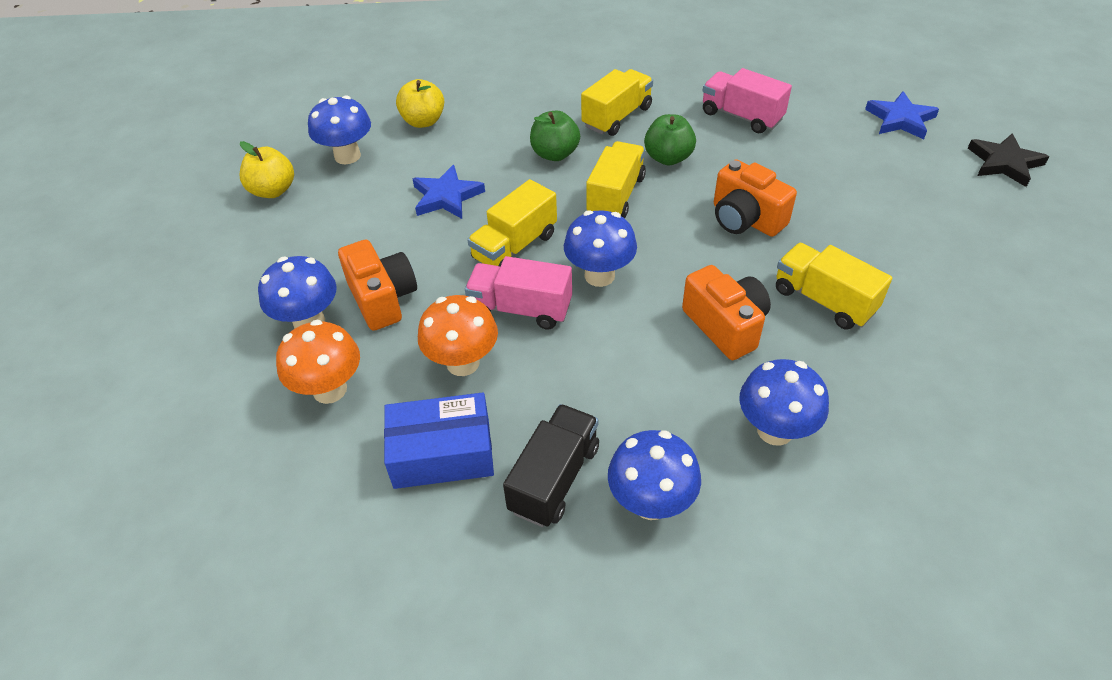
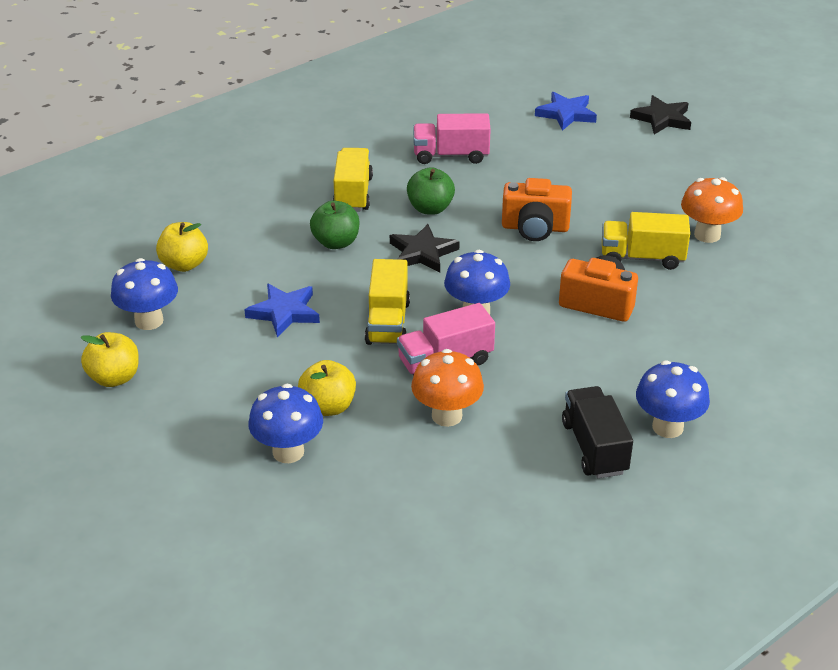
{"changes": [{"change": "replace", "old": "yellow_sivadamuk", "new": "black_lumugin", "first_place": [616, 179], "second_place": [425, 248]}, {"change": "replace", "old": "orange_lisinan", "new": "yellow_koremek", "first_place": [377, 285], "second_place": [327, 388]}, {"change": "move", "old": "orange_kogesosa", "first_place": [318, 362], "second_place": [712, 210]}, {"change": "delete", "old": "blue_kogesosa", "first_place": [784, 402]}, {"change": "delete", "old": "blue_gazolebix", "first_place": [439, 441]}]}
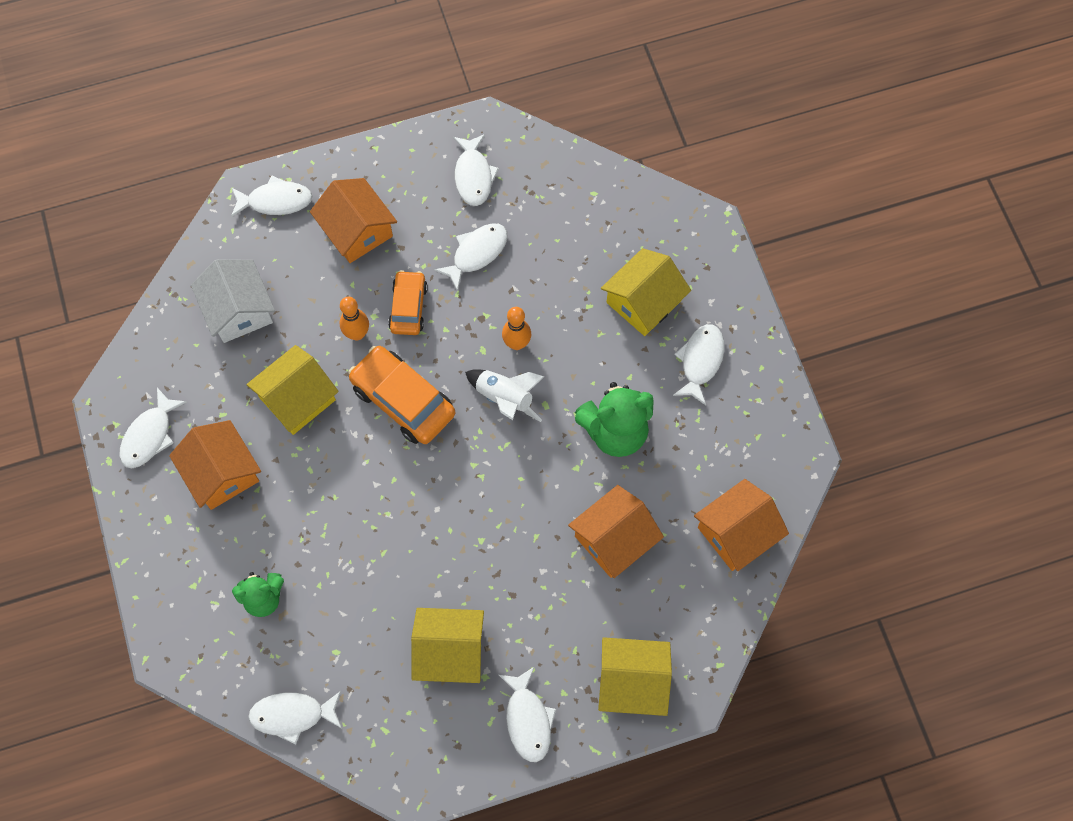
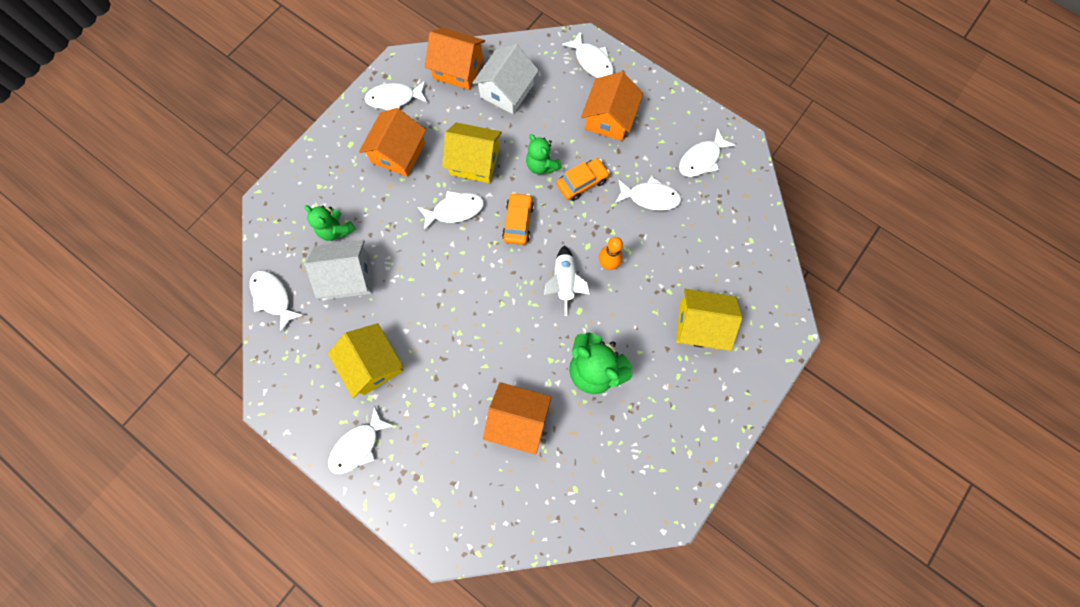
{"changes": [{"change": "replace", "old": "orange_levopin", "new": "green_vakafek", "first_place": [354, 318], "second_place": [544, 154]}, {"change": "move", "old": "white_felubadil", "first_place": [698, 364], "second_place": [451, 211]}, {"change": "resize", "old": "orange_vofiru", "first_place": [401, 395], "second_place": [518, 218], "factor": 0.63}, {"change": "move", "old": "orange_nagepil", "first_place": [741, 525], "second_place": [455, 59]}, {"change": "delete", "old": "yellow_nagepil", "first_place": [635, 676]}, {"change": "insert", "new": "white_nagepil", "second_place": [338, 269]}]}
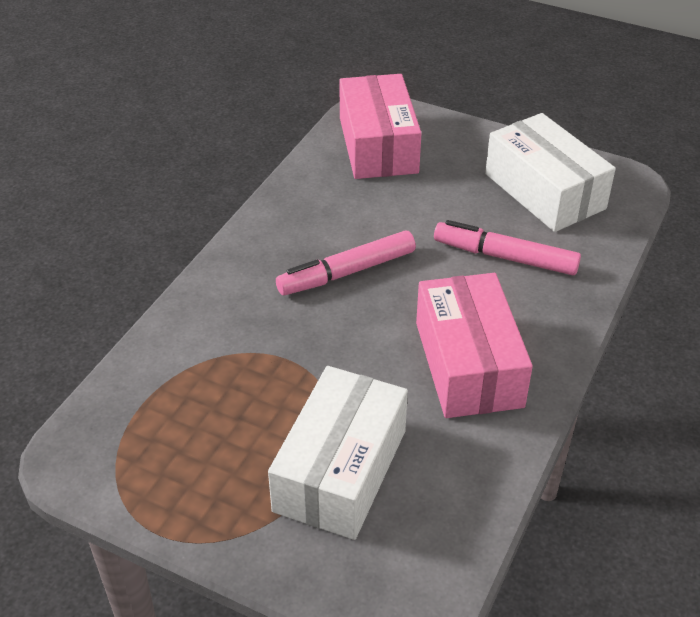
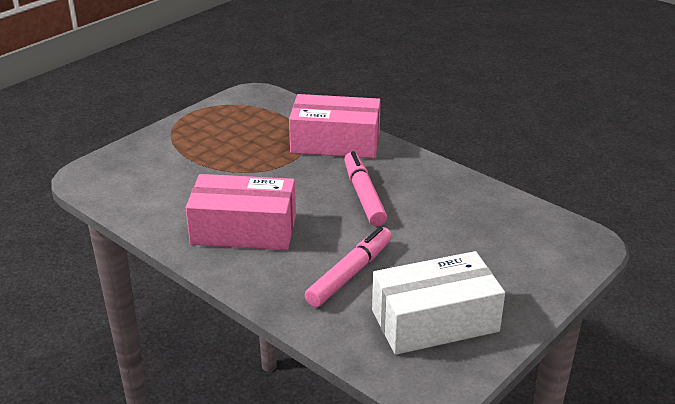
{"changes": [{"change": "move", "old": "pink_gazolebix", "first_place": [380, 126], "second_place": [335, 126]}, {"change": "delete", "old": "white_gazolebix", "first_place": [338, 453]}]}
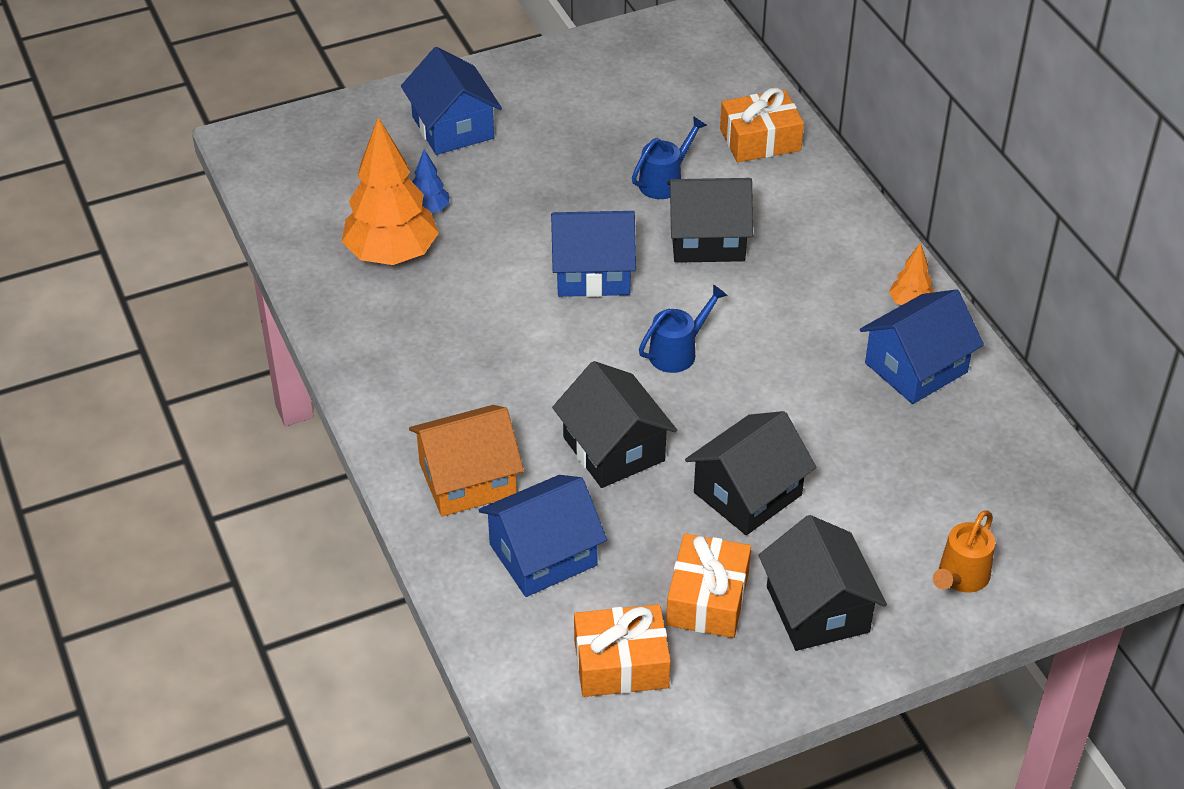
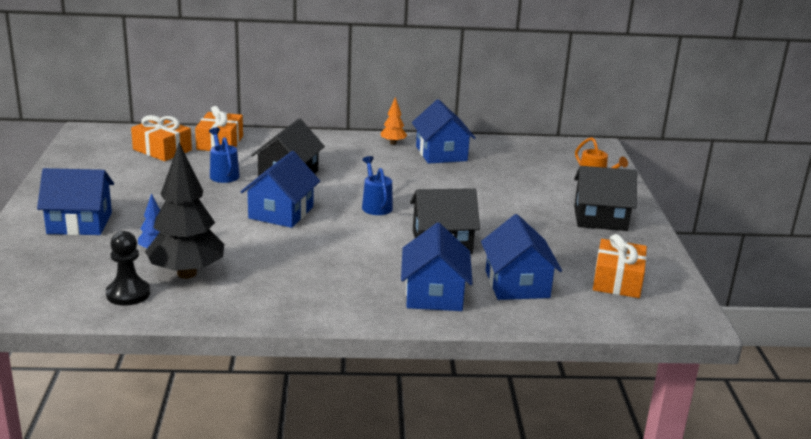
{"changes": [{"change": "recolor", "old": "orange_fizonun", "new": "black_fizonun", "first_place": [390, 191], "second_place": [184, 211]}, {"change": "recolor", "old": "orange_nagepil", "new": "blue_nagepil", "first_place": [466, 460], "second_place": [437, 267]}, {"change": "delete", "old": "black_nagepil", "first_place": [750, 473]}, {"change": "move", "old": "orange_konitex", "first_place": [708, 585], "second_place": [161, 138]}, {"change": "insert", "new": "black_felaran", "second_place": [128, 268]}]}
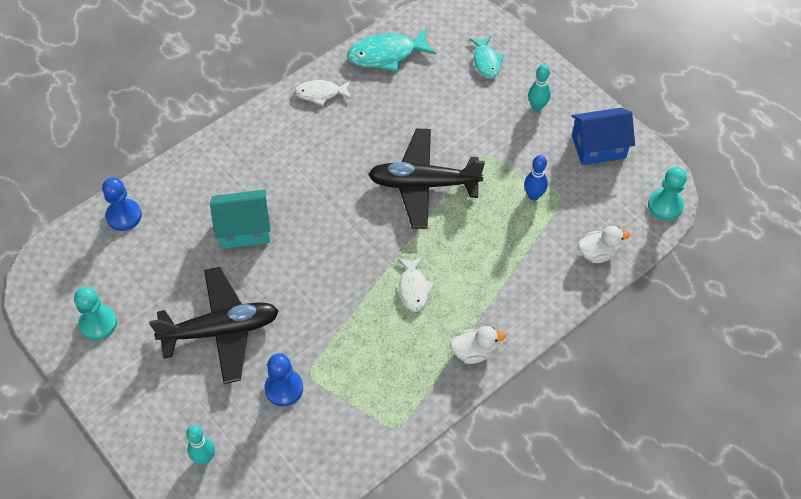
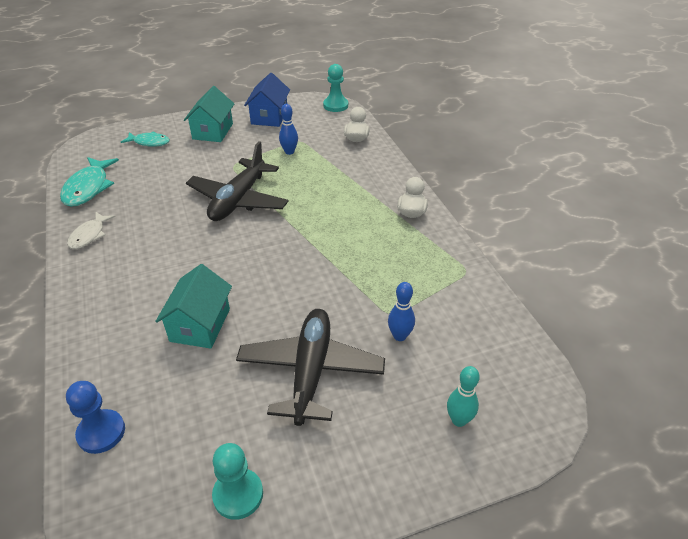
{"changes": [{"change": "replace", "old": "turquoise_levopin", "new": "turquoise_nagepil", "first_place": [539, 87], "second_place": [209, 114]}, {"change": "delete", "old": "white_felubadil", "first_place": [416, 284]}, {"change": "replace", "old": "blue_felaran", "new": "blue_levopin", "first_place": [283, 380], "second_place": [401, 311]}]}
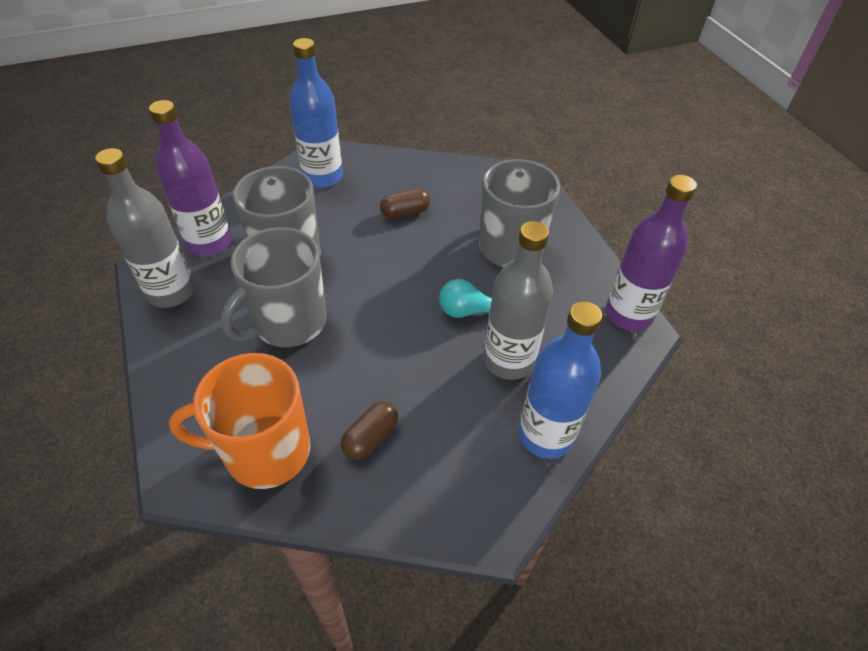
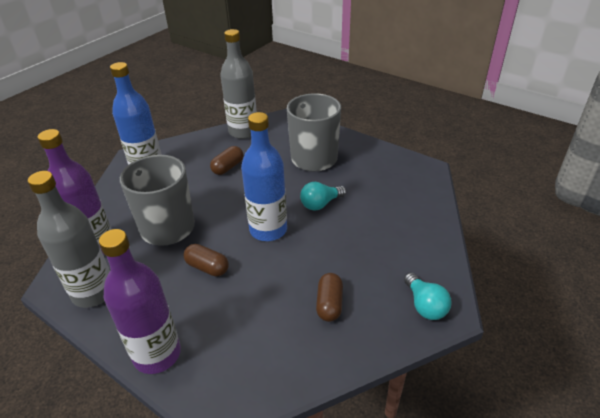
{"changes": [{"change": "move", "old": "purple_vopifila", "first_place": [651, 253], "second_place": [140, 301]}, {"change": "move", "old": "grey_vopifila", "first_place": [518, 300], "second_place": [238, 84]}, {"change": "replace", "old": "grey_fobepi", "new": "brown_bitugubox", "first_place": [274, 287], "second_place": [206, 260]}, {"change": "move", "old": "blue_vopifila", "first_place": [560, 380], "second_place": [264, 176]}, {"change": "delete", "old": "orange_fobepi", "first_place": [239, 421]}, {"change": "insert", "new": "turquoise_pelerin", "second_place": [427, 296]}]}
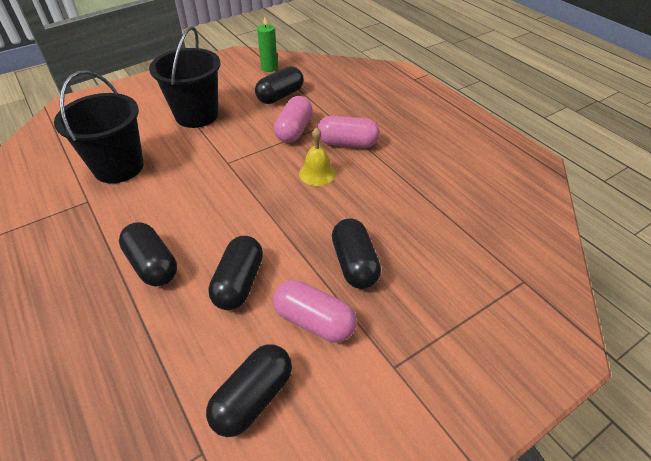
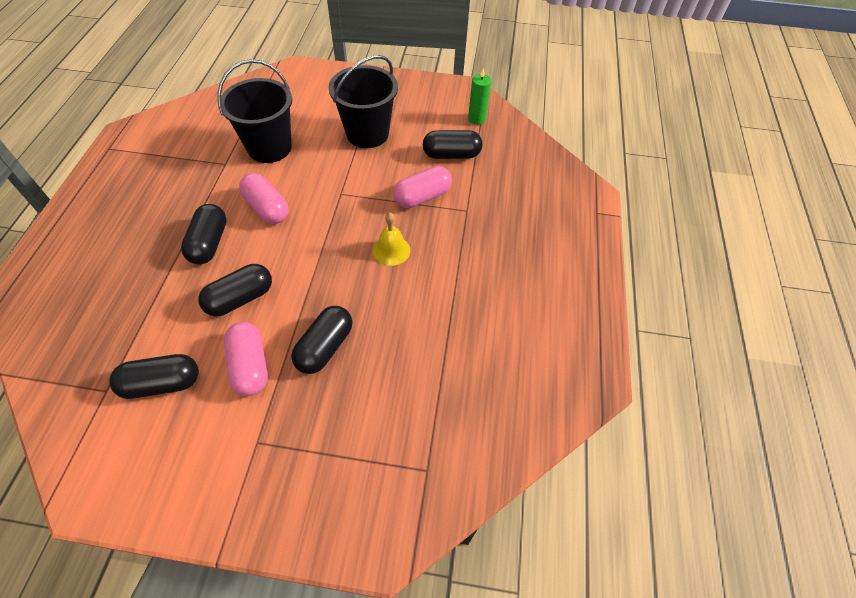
{"changes": [{"change": "move", "old": "pink_bitugubox", "first_place": [348, 132], "second_place": [264, 198]}]}
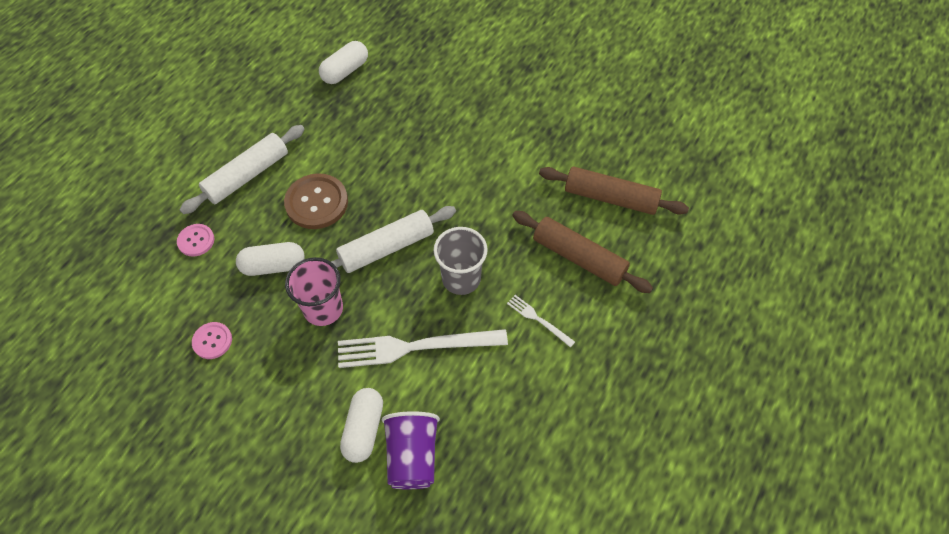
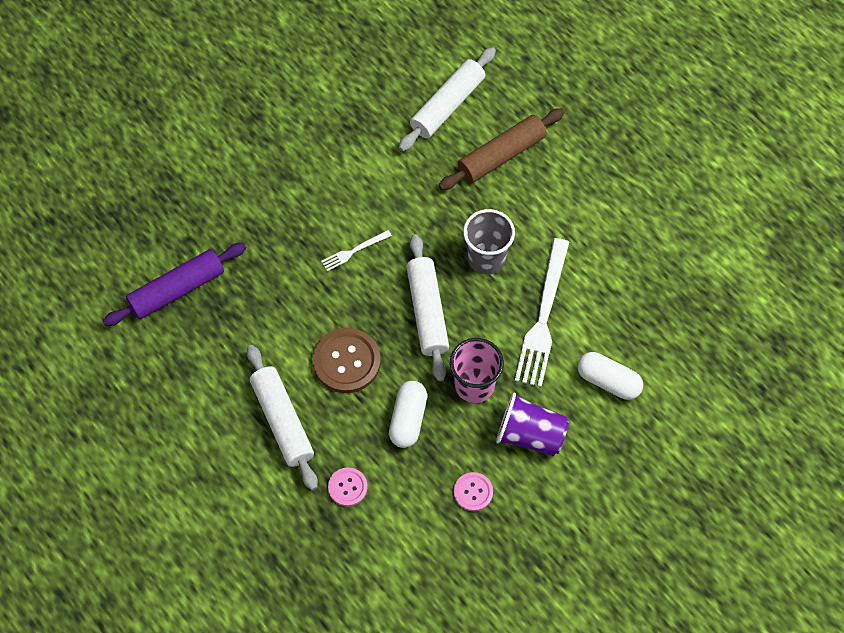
{"changes": [{"change": "replace", "old": "white_bitugubox", "new": "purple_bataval", "first_place": [343, 62], "second_place": [174, 284]}, {"change": "recolor", "old": "brown_bataval", "new": "white_bataval", "first_place": [614, 190], "second_place": [447, 99]}, {"change": "move", "old": "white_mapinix", "first_place": [541, 321], "second_place": [356, 250]}, {"change": "move", "old": "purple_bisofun", "first_place": [411, 450], "second_place": [532, 424]}]}
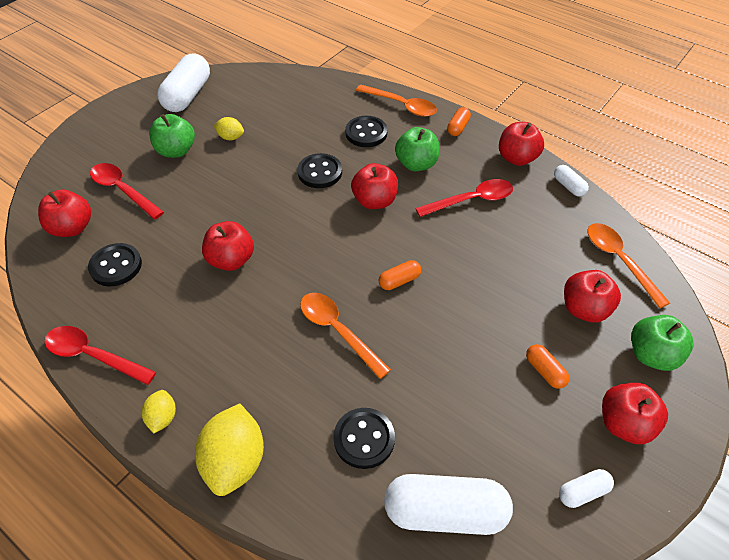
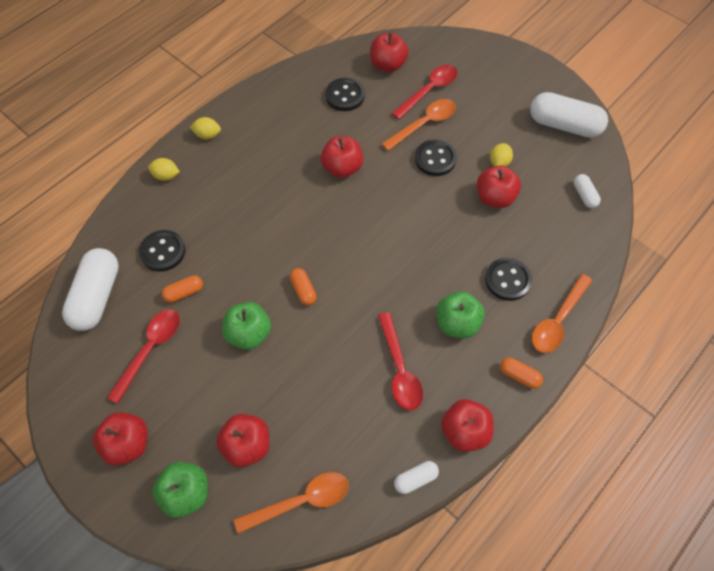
{"changes": [{"change": "move", "old": "green_koremek", "first_place": [172, 136], "second_place": [246, 326]}, {"change": "move", "old": "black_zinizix", "first_place": [319, 170], "second_place": [436, 158]}, {"change": "move", "old": "red_koremek", "first_place": [374, 186], "second_place": [499, 186]}, {"change": "move", "old": "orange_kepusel", "first_place": [345, 336], "second_place": [419, 125]}, {"change": "move", "old": "red_kepusel", "first_place": [100, 355], "second_place": [143, 356]}, {"change": "move", "old": "orange_bitugubox", "first_place": [547, 366], "second_place": [182, 289]}, {"change": "resize", "old": "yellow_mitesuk", "first_place": [229, 449], "second_place": [164, 169], "factor": 0.52}, {"change": "move", "old": "white_bitugubox", "first_place": [586, 488], "second_place": [587, 191]}]}
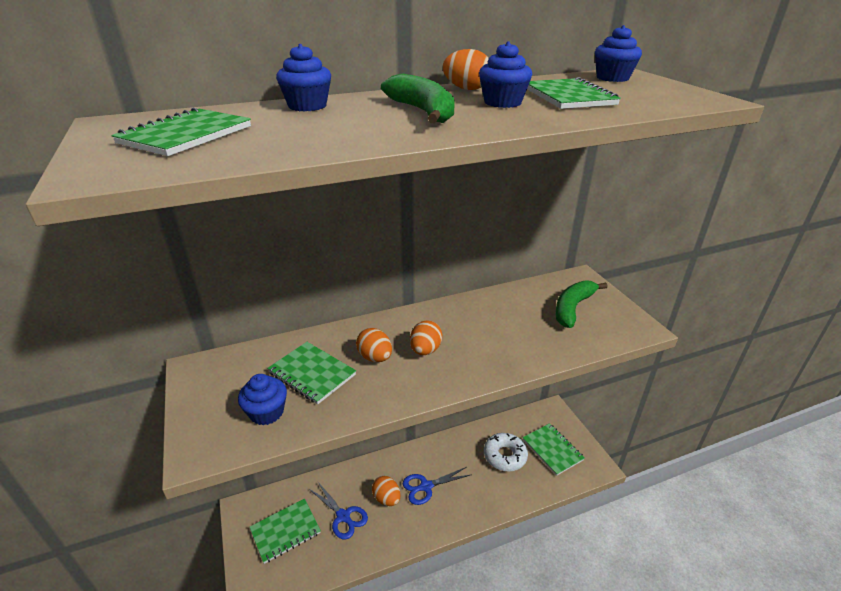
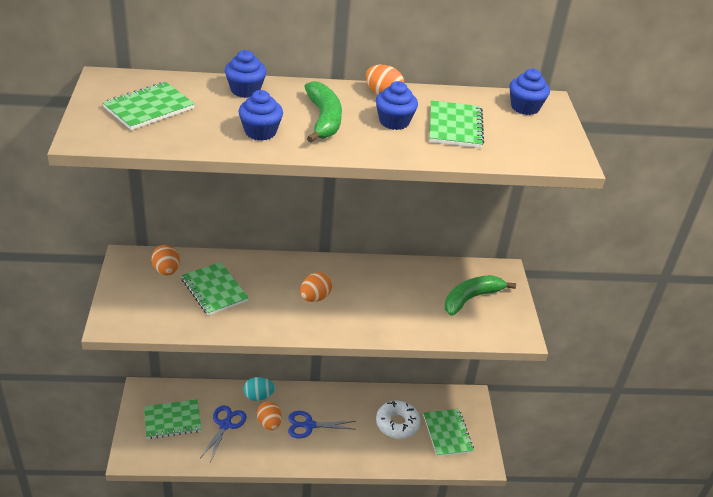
{"changes": [{"change": "move", "old": "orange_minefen", "first_place": [374, 345], "second_place": [165, 260]}, {"change": "move", "old": "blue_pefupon", "first_place": [262, 399], "second_place": [261, 115]}, {"change": "rotate", "old": "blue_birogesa", "first_place": [338, 510], "second_place": [223, 433], "degrees": -135}, {"change": "insert", "new": "turquoise_minefen", "second_place": [259, 389]}]}
